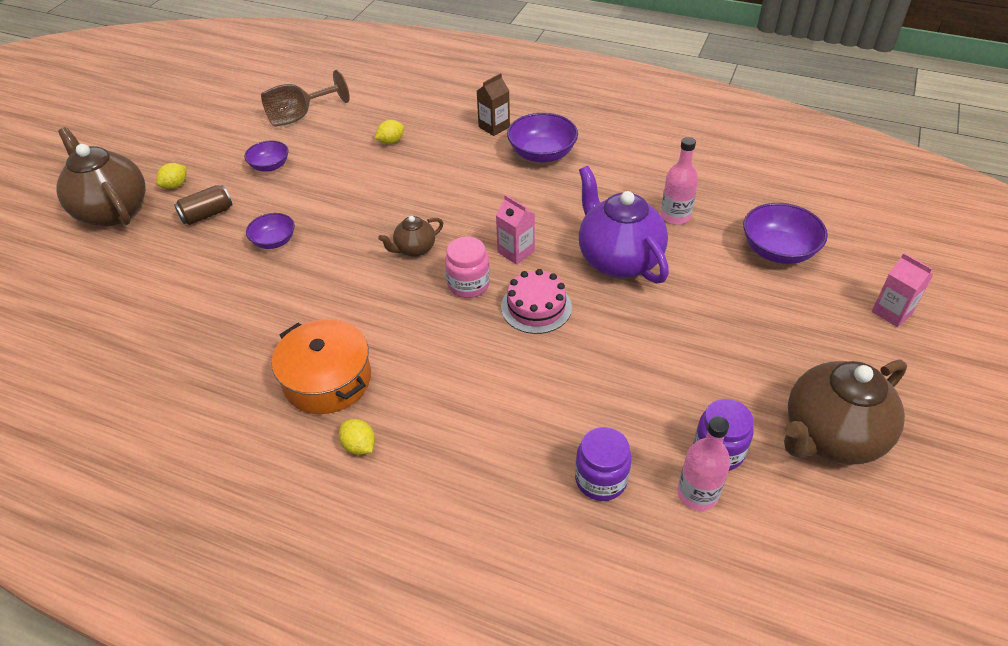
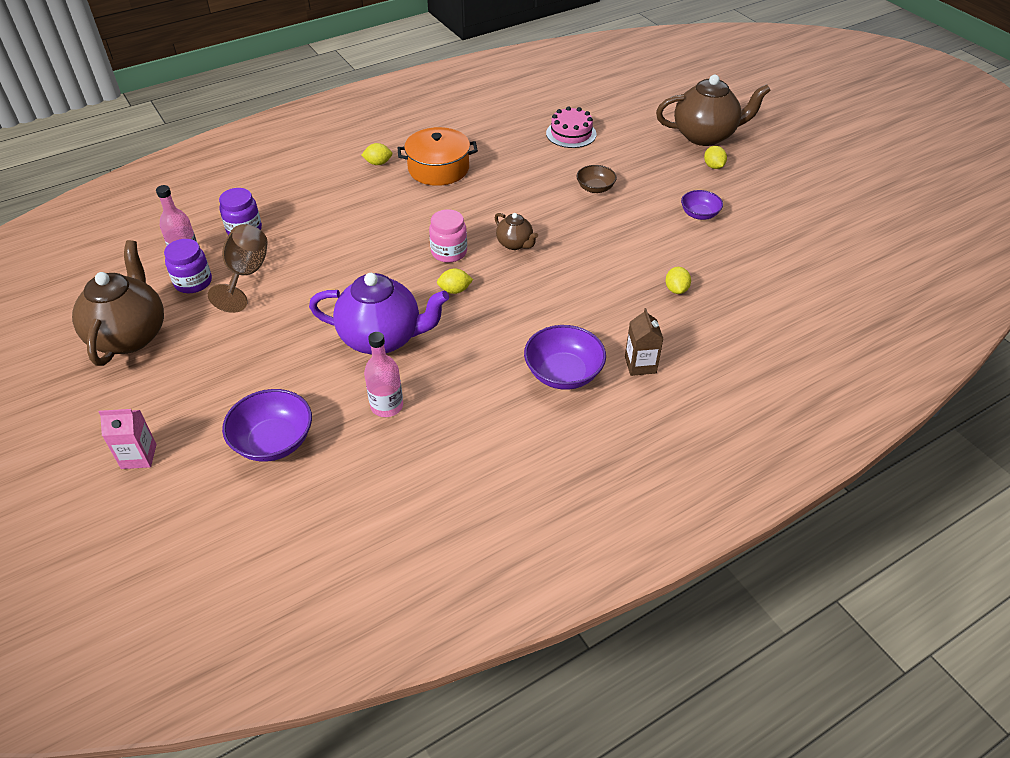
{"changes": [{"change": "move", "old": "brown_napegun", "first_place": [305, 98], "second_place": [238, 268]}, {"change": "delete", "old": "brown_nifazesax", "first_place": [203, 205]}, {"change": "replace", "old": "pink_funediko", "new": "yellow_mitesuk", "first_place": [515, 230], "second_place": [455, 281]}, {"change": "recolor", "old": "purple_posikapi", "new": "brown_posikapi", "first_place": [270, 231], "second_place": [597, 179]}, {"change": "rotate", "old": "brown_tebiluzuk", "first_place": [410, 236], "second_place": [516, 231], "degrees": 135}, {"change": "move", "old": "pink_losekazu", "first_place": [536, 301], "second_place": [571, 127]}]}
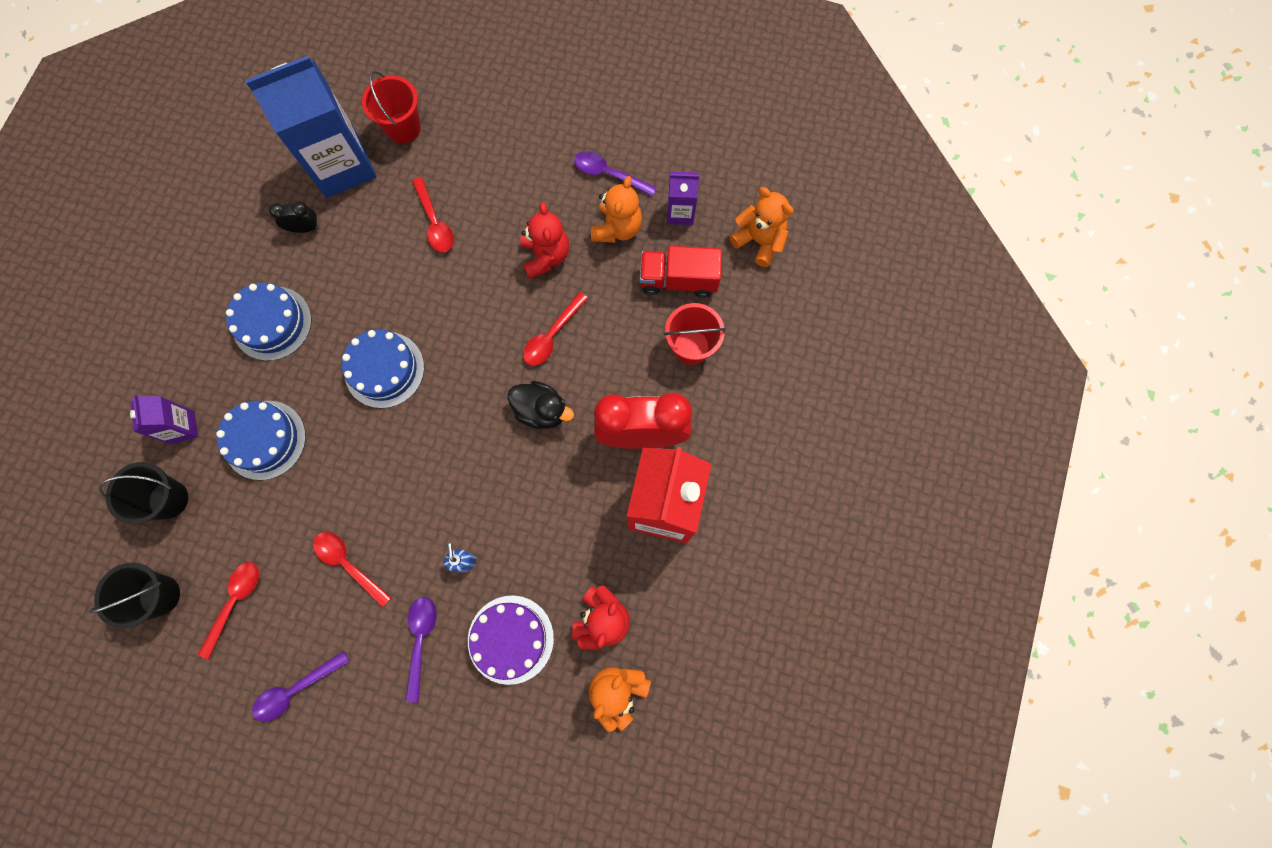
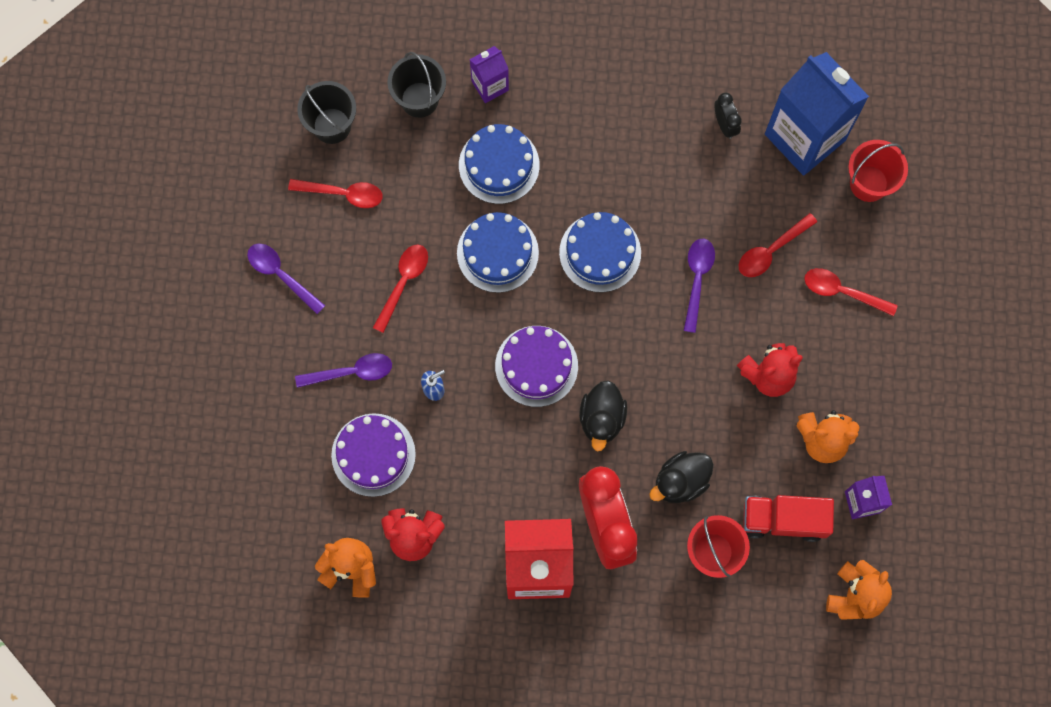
{"changes": [{"change": "move", "old": "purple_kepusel", "first_place": [615, 174], "second_place": [699, 286]}, {"change": "rotate", "old": "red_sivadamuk", "first_place": [681, 272], "second_place": [788, 518], "degrees": -75}, {"change": "move", "old": "blue_losekazu", "first_place": [269, 322], "second_place": [498, 252]}, {"change": "move", "old": "red_kepusel", "first_place": [555, 329], "second_place": [851, 292]}, {"change": "insert", "new": "purple_losekazu", "second_place": [536, 366]}, {"change": "insert", "new": "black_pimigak", "second_place": [681, 477]}]}
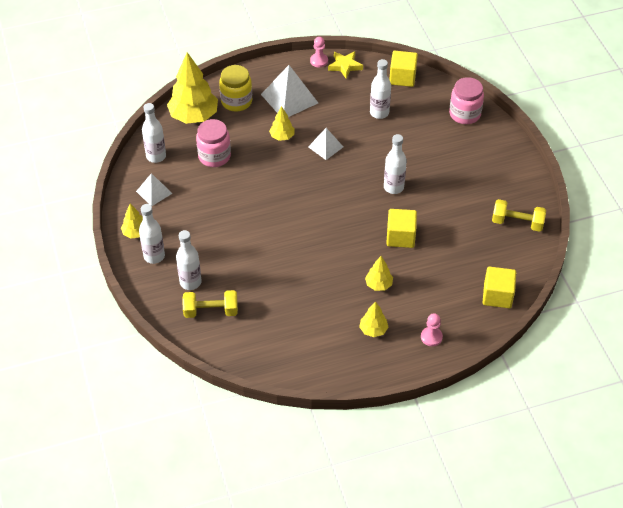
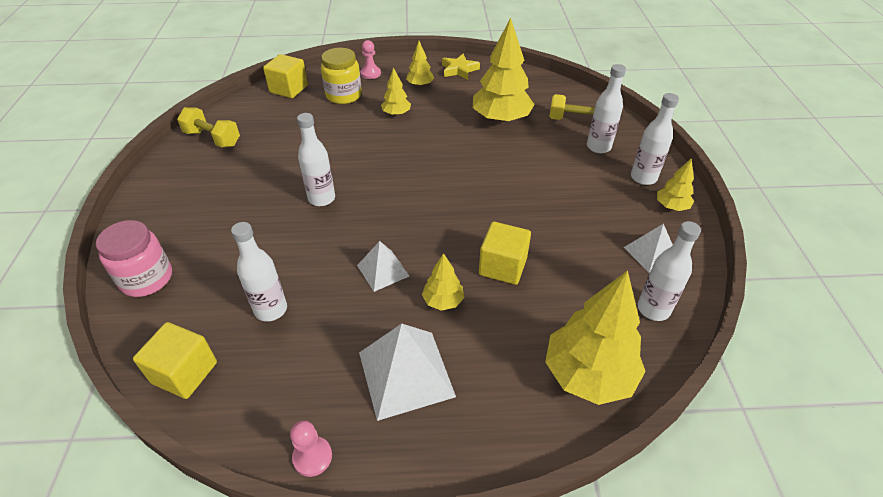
{"changes": [{"change": "move", "old": "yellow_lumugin", "first_place": [345, 65], "second_place": [461, 67]}, {"change": "move", "old": "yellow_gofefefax", "first_place": [235, 88], "second_place": [341, 76]}, {"change": "delete", "old": "pink_gofefefax", "first_place": [213, 143]}, {"change": "move", "old": "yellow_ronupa", "first_place": [401, 228], "second_place": [505, 253]}, {"change": "insert", "new": "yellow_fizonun", "second_place": [504, 71]}]}
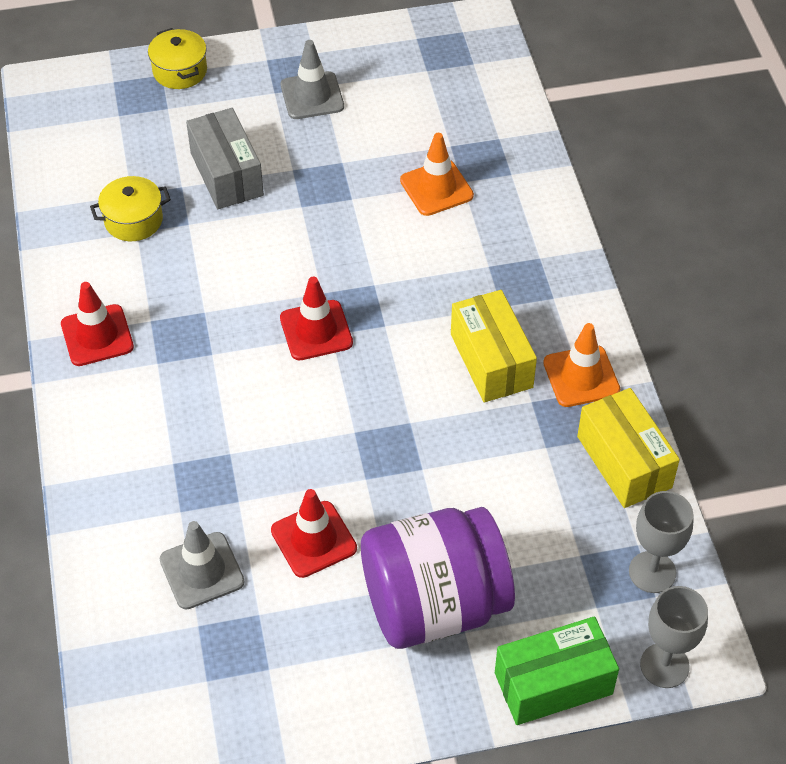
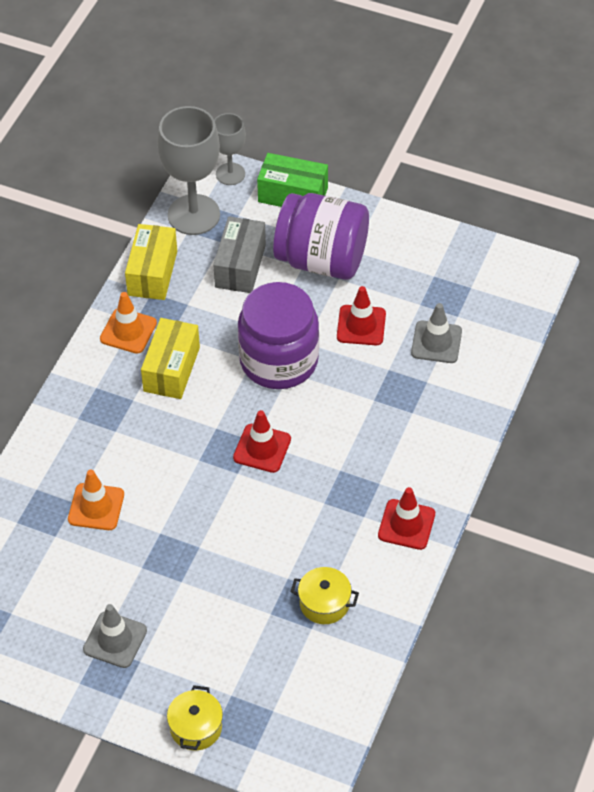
{"changes": [{"change": "move", "old": "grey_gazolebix", "first_place": [225, 158], "second_place": [239, 254]}, {"change": "resize", "old": "grey_napegun", "first_place": [661, 542], "second_place": [188, 170], "factor": 1.75}, {"change": "insert", "new": "purple_gofefefax", "second_place": [278, 335]}]}
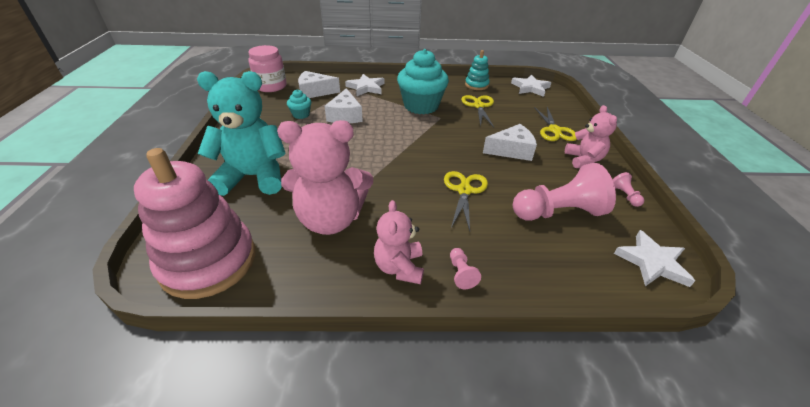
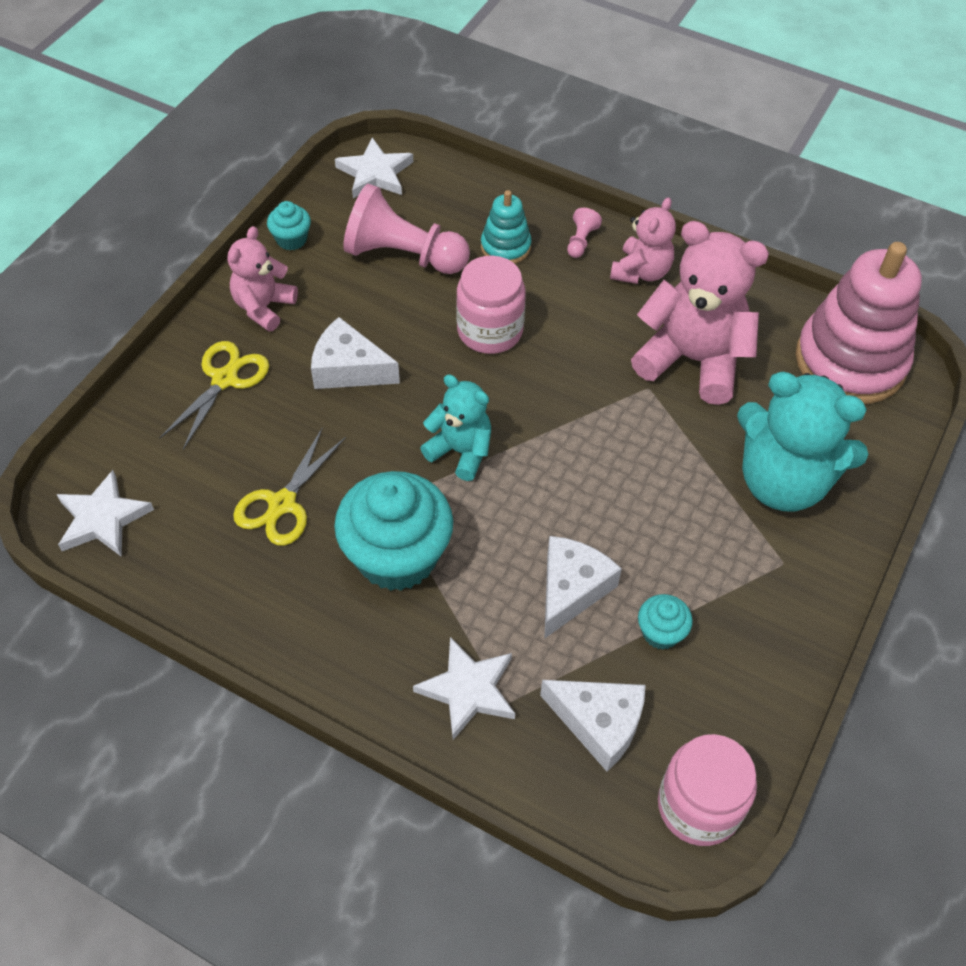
{"changes": [{"change": "move", "old": "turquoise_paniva", "first_place": [477, 70], "second_place": [506, 227]}, {"change": "replace", "old": "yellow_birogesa", "new": "pink_gofefefax", "first_place": [466, 201], "second_place": [491, 305]}, {"change": "replace", "old": "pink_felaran", "new": "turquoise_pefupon", "first_place": [628, 189], "second_place": [289, 225]}, {"change": "insert", "new": "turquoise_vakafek", "second_place": [455, 428]}]}
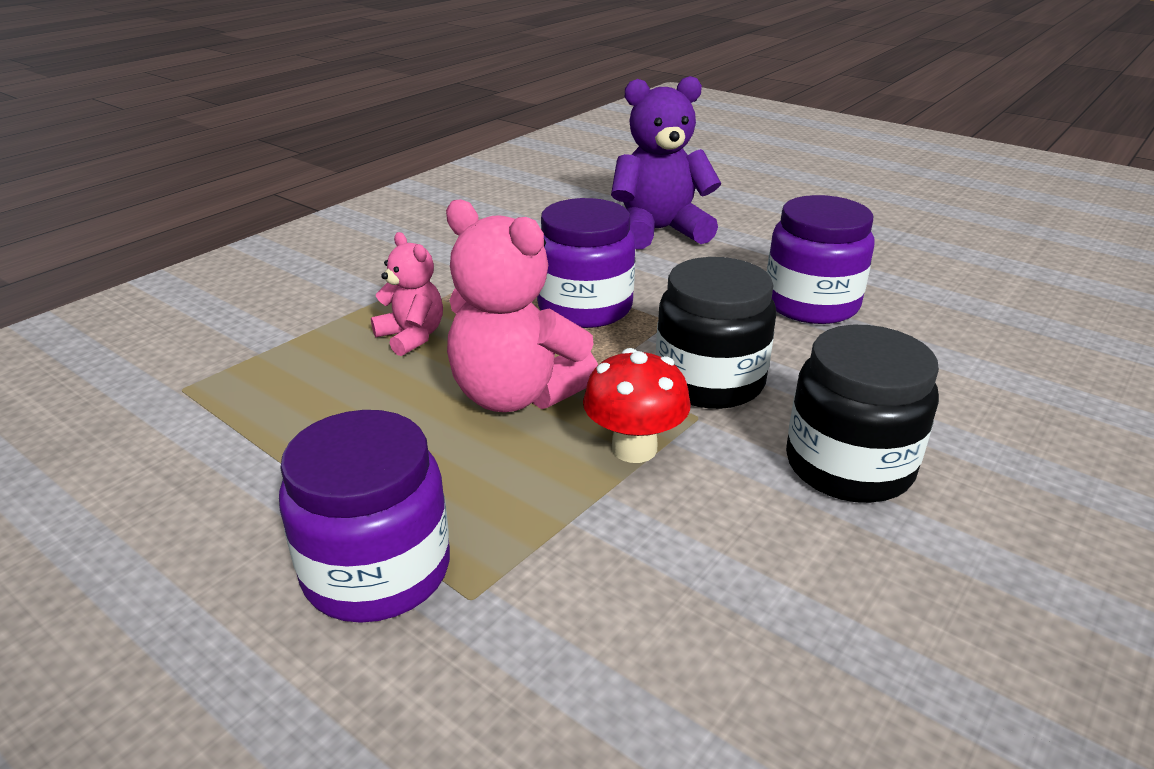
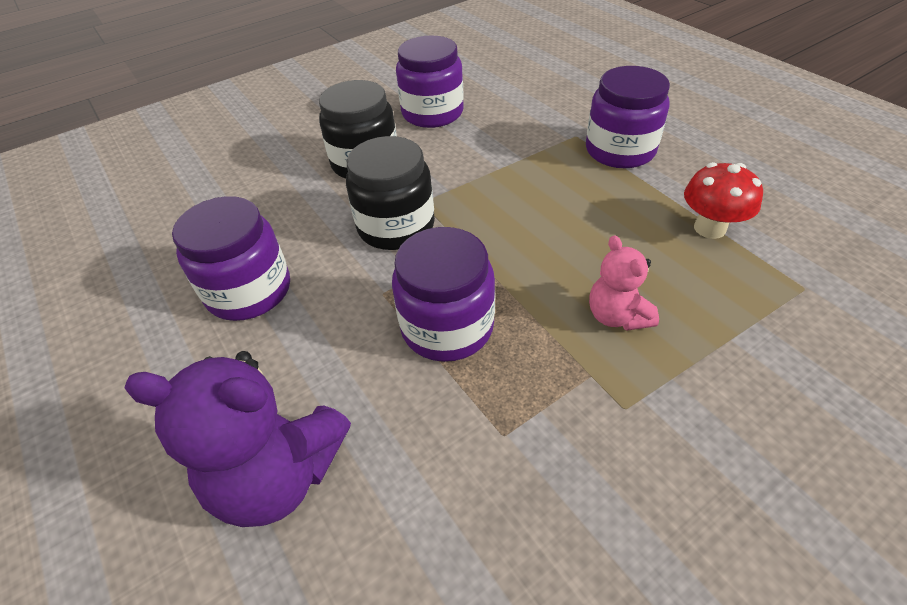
{"changes": [{"change": "delete", "old": "pink_vakafek", "first_place": [522, 305]}, {"change": "move", "old": "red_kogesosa", "first_place": [637, 405], "second_place": [723, 200]}, {"change": "insert", "new": "purple_gofefefax", "second_place": [430, 81]}]}
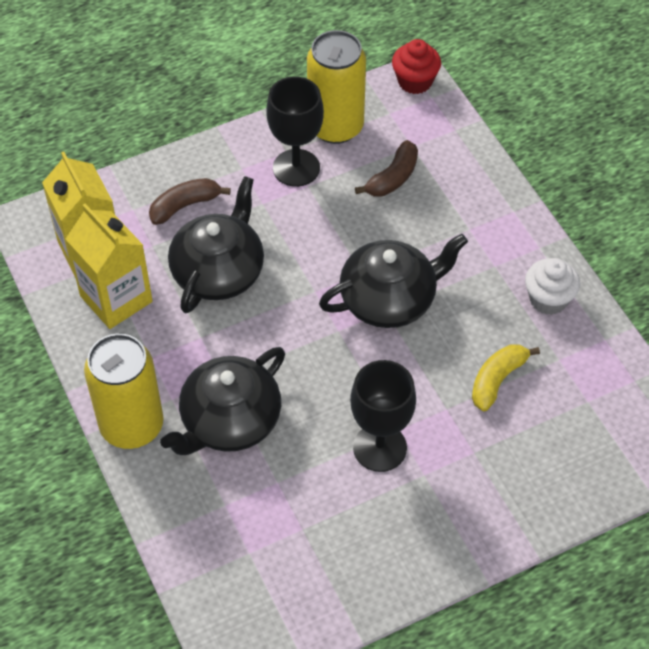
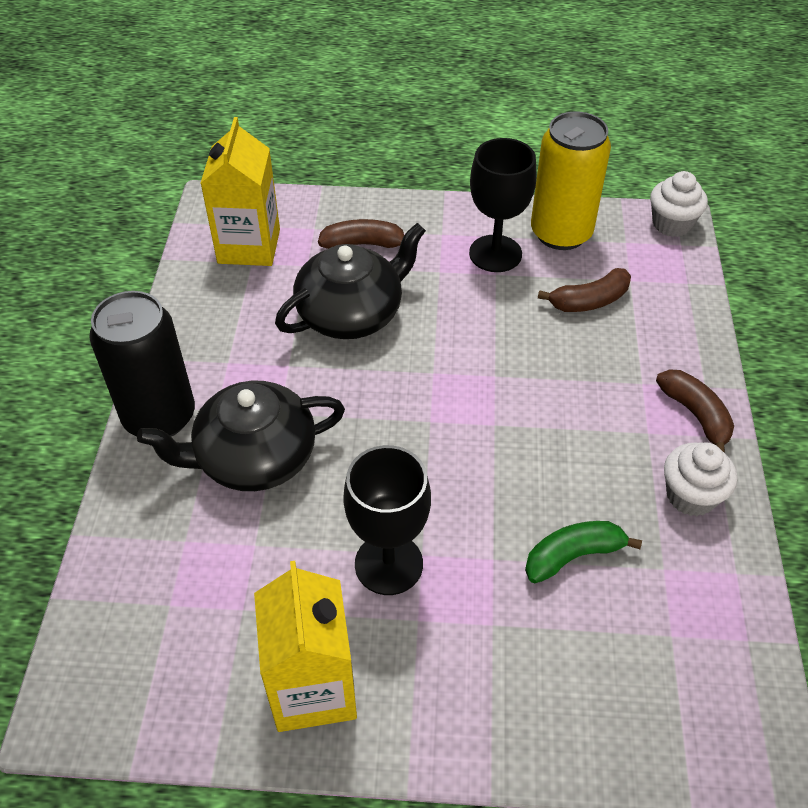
{"changes": [{"change": "recolor", "old": "red_pefupon", "new": "white_pefupon", "first_place": [416, 66], "second_place": [679, 204]}, {"change": "move", "old": "yellow_funediko", "first_place": [109, 266], "second_place": [305, 646]}, {"change": "delete", "old": "black_tebiluzuk", "first_place": [393, 281]}, {"change": "recolor", "old": "yellow_nifazesax", "new": "black_nifazesax", "first_place": [123, 391], "second_place": [142, 364]}, {"change": "recolor", "old": "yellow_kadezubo", "new": "green_kadezubo", "first_place": [506, 377], "second_place": [583, 552]}, {"change": "insert", "new": "brown_kadezubo", "second_place": [695, 411]}]}
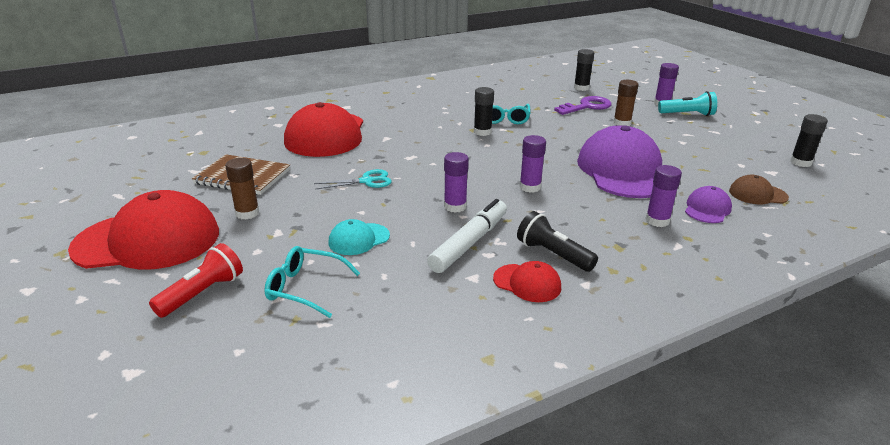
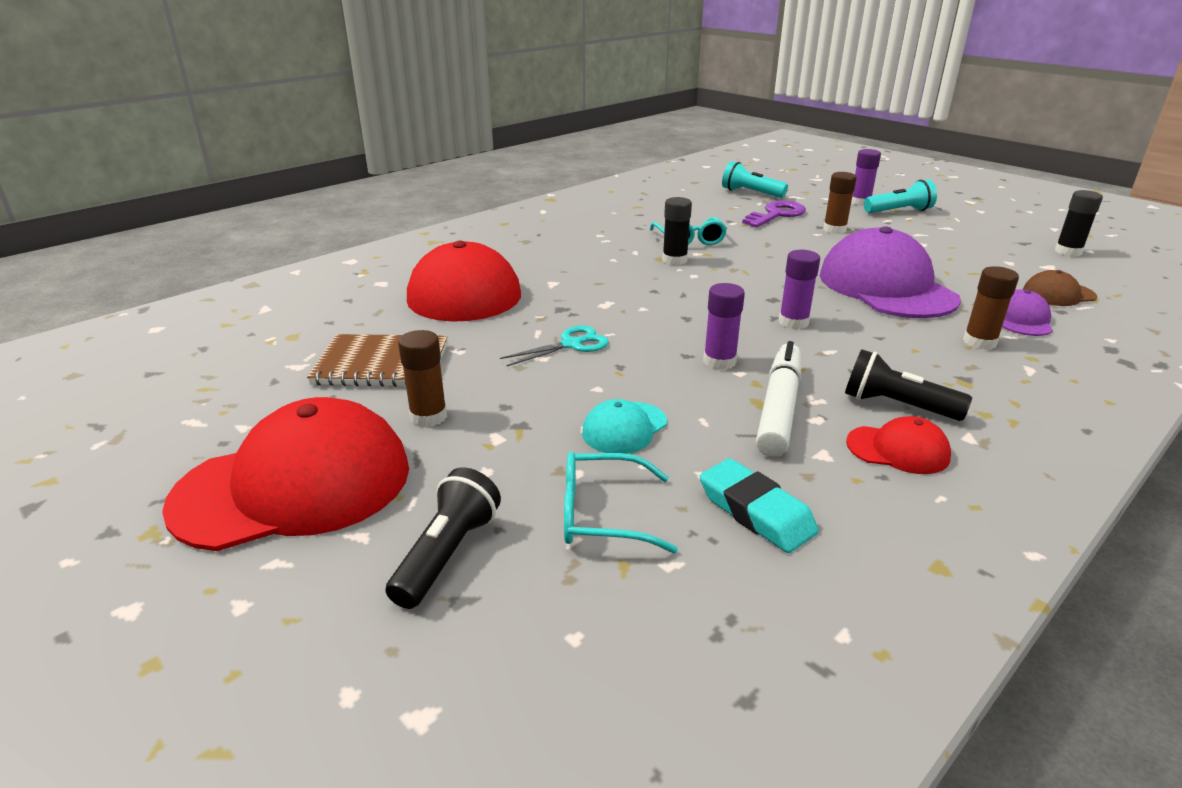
{"changes": [{"change": "replace", "old": "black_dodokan", "new": "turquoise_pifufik", "first_place": [584, 70], "second_place": [755, 179]}, {"change": "recolor", "old": "purple_dodokan", "new": "brown_dodokan", "first_place": [663, 196], "second_place": [991, 308]}, {"change": "recolor", "old": "red_pifufik", "new": "black_pifufik", "first_place": [196, 280], "second_place": [443, 538]}, {"change": "insert", "new": "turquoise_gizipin", "second_place": [759, 505]}]}
